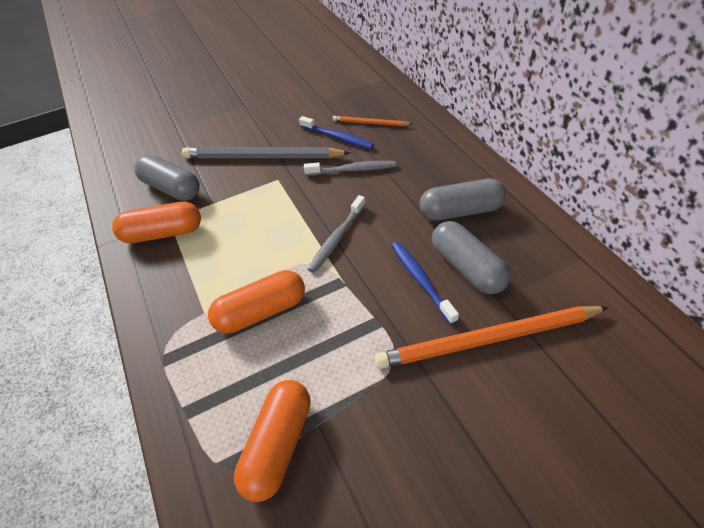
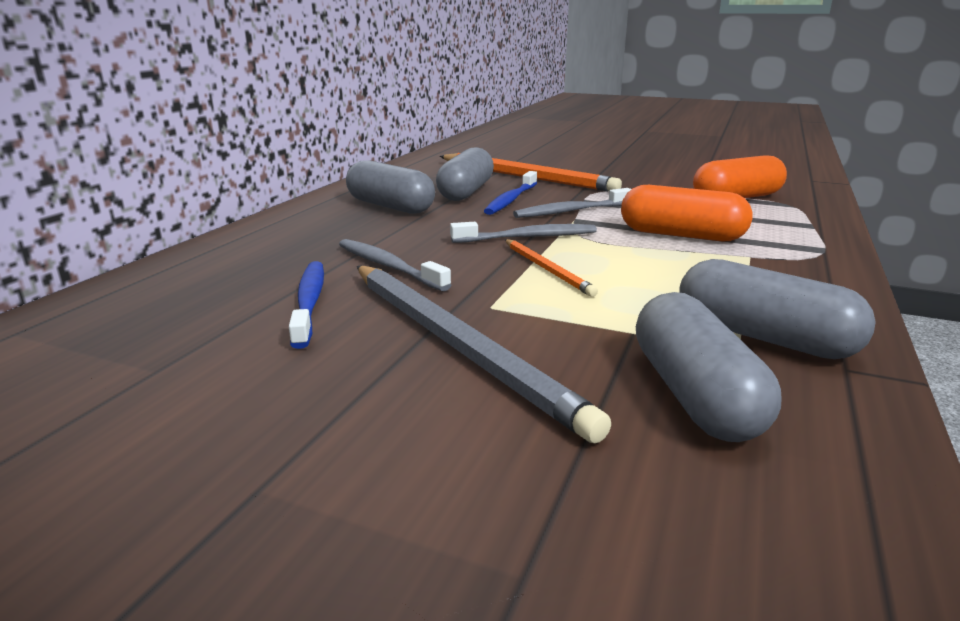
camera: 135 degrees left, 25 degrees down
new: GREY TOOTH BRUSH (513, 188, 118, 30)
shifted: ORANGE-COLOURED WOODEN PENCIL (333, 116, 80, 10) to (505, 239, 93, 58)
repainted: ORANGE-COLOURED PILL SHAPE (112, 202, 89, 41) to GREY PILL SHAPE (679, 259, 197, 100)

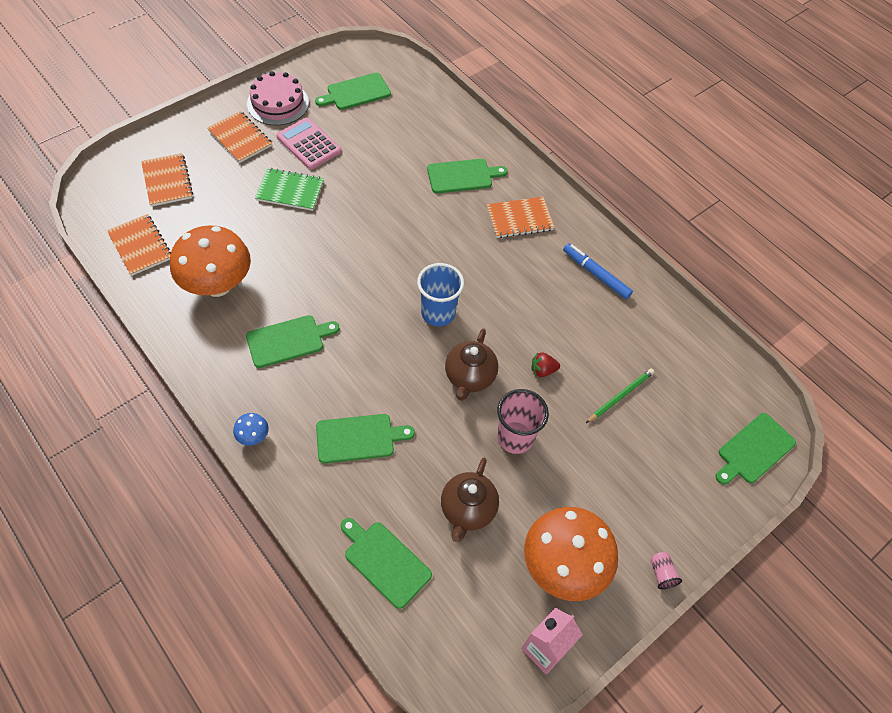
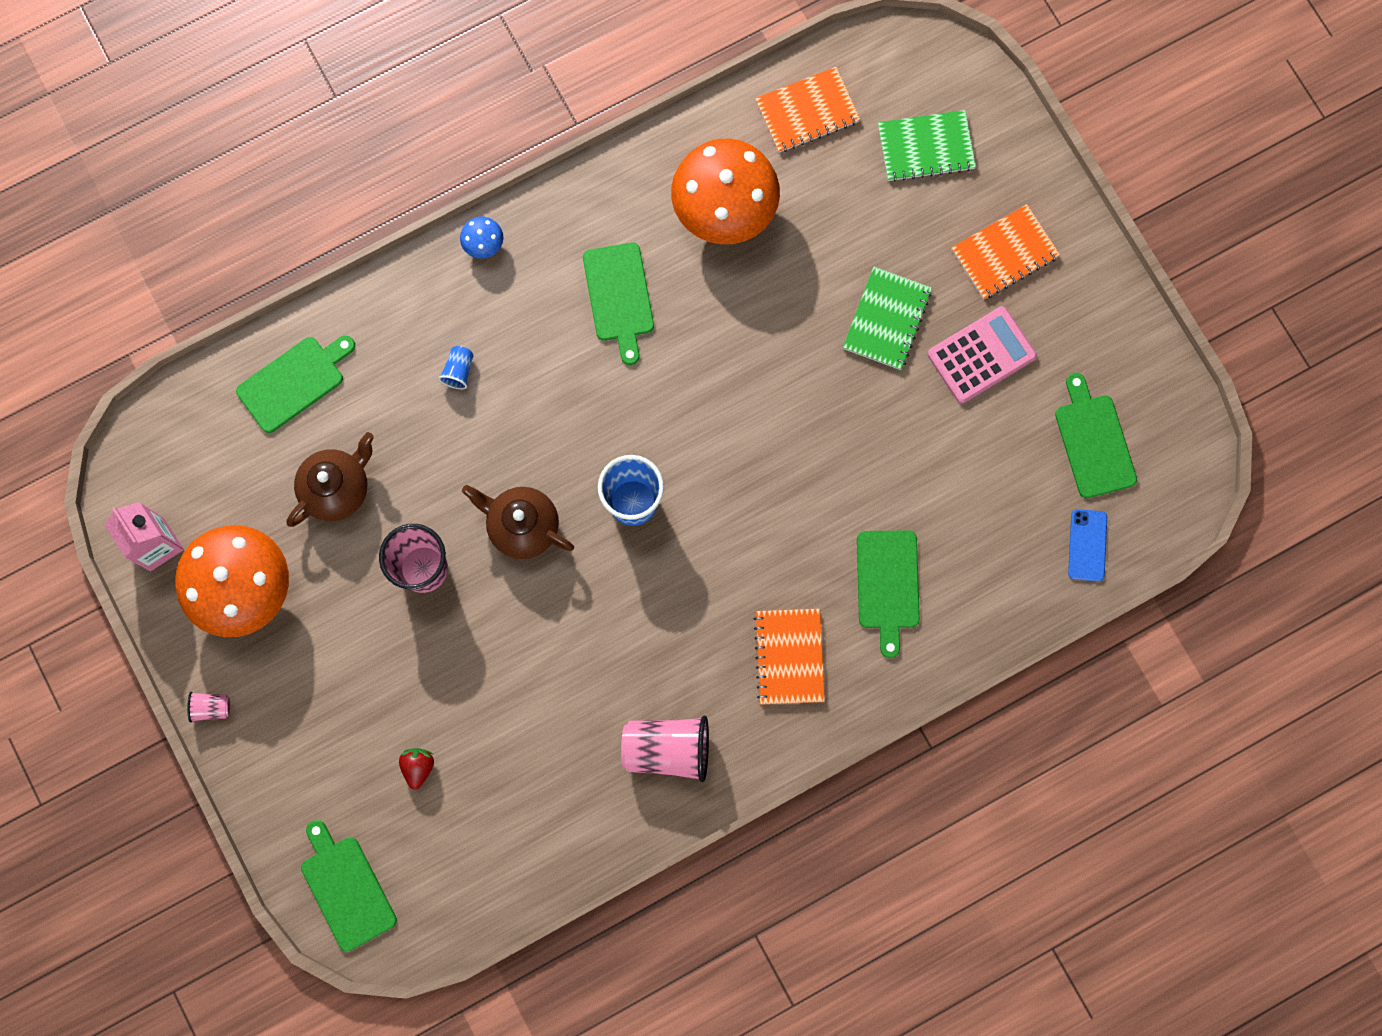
camera: 105 degrees right, 20 degrees up
gone: ROSE-PINK CAKE (247, 71, 62, 54); GREEN WOODEN PENCIL (586, 368, 68, 55)
new: ROYAL BLUE MOBILE PHONE (1068, 509, 39, 73)
shifted: CRIMSON BERRY (531, 352, 29, 25) to (399, 748, 35, 42)
swapped: GREEN BREAD BOARD (316, 414, 99, 49) to ROYAL BLUE TUMBLER (438, 346, 35, 43); ROYAL BLUE MARKER (563, 243, 70, 56) to ROSE-PINK TUMBLER (621, 715, 88, 67)
repainted: ORANGE-COLOURED EXERCISE BOOK (141, 153, 52, 54) to GREEN EXERCISE BOOK (878, 110, 98, 72)
rotated: BROWN TEAPOT (441, 458, 58, 84) = (286, 432, 88, 95) 105 degrees clockwise

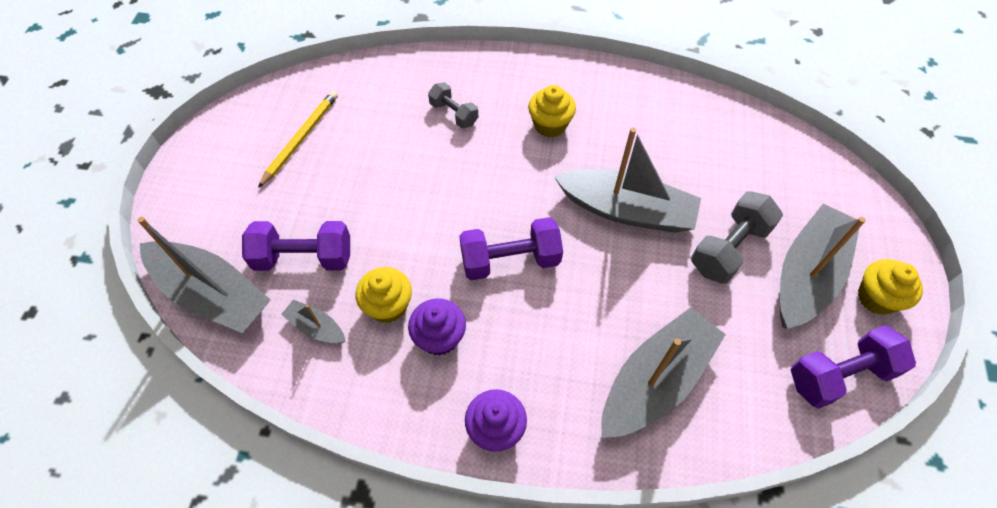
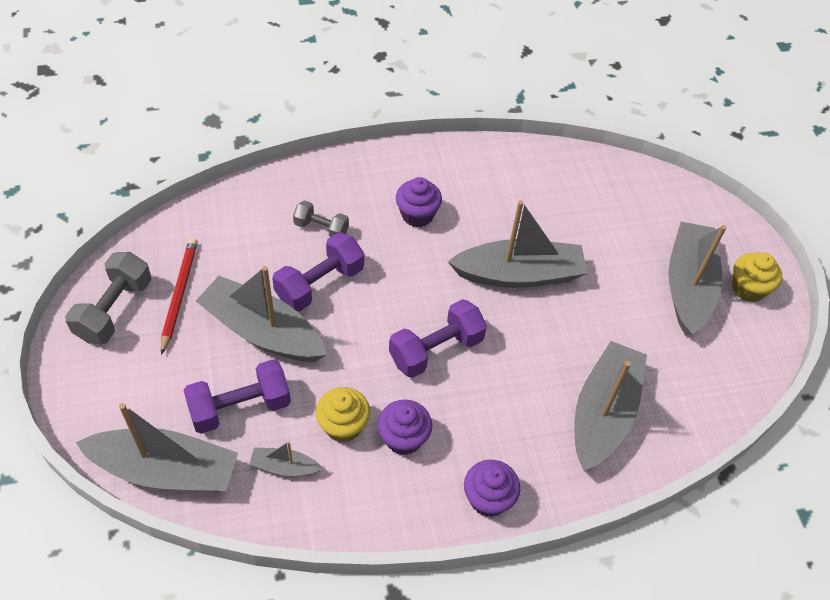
camera: 25 degrees left, 5 degrees down
new: GREY BOAT (196, 266, 131, 96)
shifted: GREY HAND WEIGHT (691, 191, 92, 93) to (65, 252, 86, 92); VIOLET HAND WEIGHT (791, 325, 125, 84) to (272, 232, 92, 80)
repainted: BRIGHT YELLOW WOODEN PENCIL (258, 91, 80, 97) to CRIMSON WOODEN PENCIL (161, 238, 37, 117); BRIGHT YELLOW FAIRY CAKE (528, 85, 48, 53) to VIOLET FAIRY CAKE (396, 177, 46, 50)

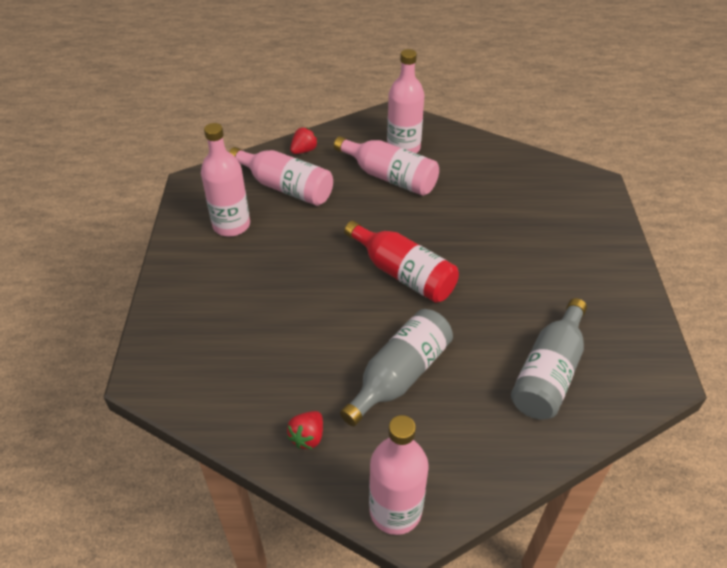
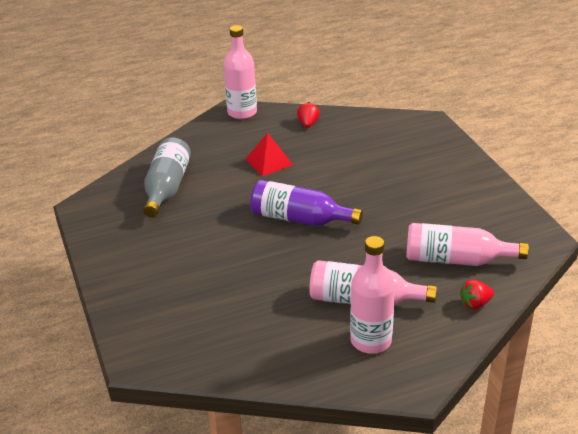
camera: 160 degrees right, 10 degrees down
gone: ROSE-PINK BOTTLE (201, 123, 49, 114)
swapped: GREY BOTTLE (340, 309, 113, 117) to CRIMSON SOLID PYRAMID (246, 133, 47, 43)
repainted: CRIMSON BOTTLE (344, 221, 115, 82) to VIOLET BOTTLE (250, 180, 113, 46)
rotated: CRIMSON BERRY (290, 128, 28, 26) = (460, 280, 34, 30) 45 degrees clockwise

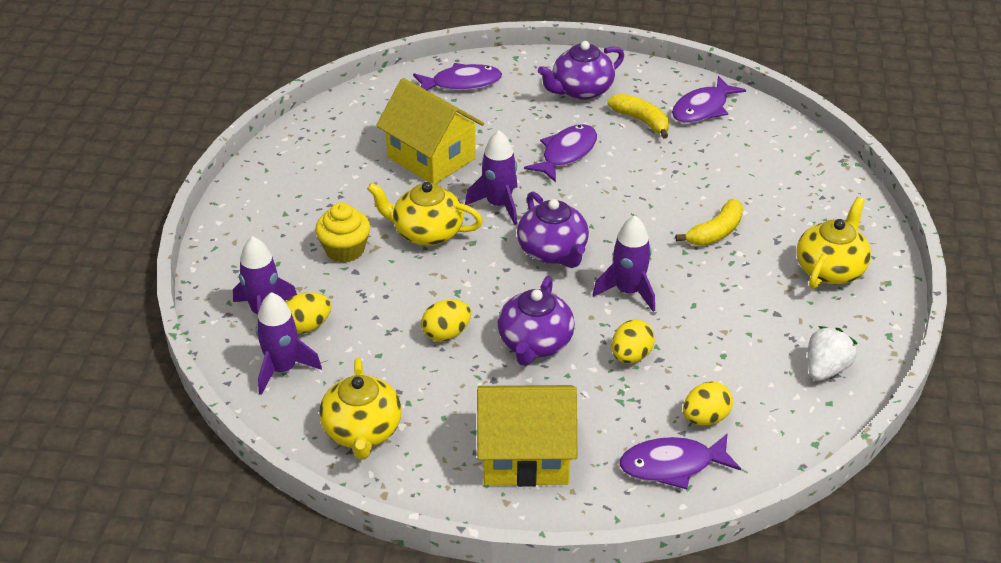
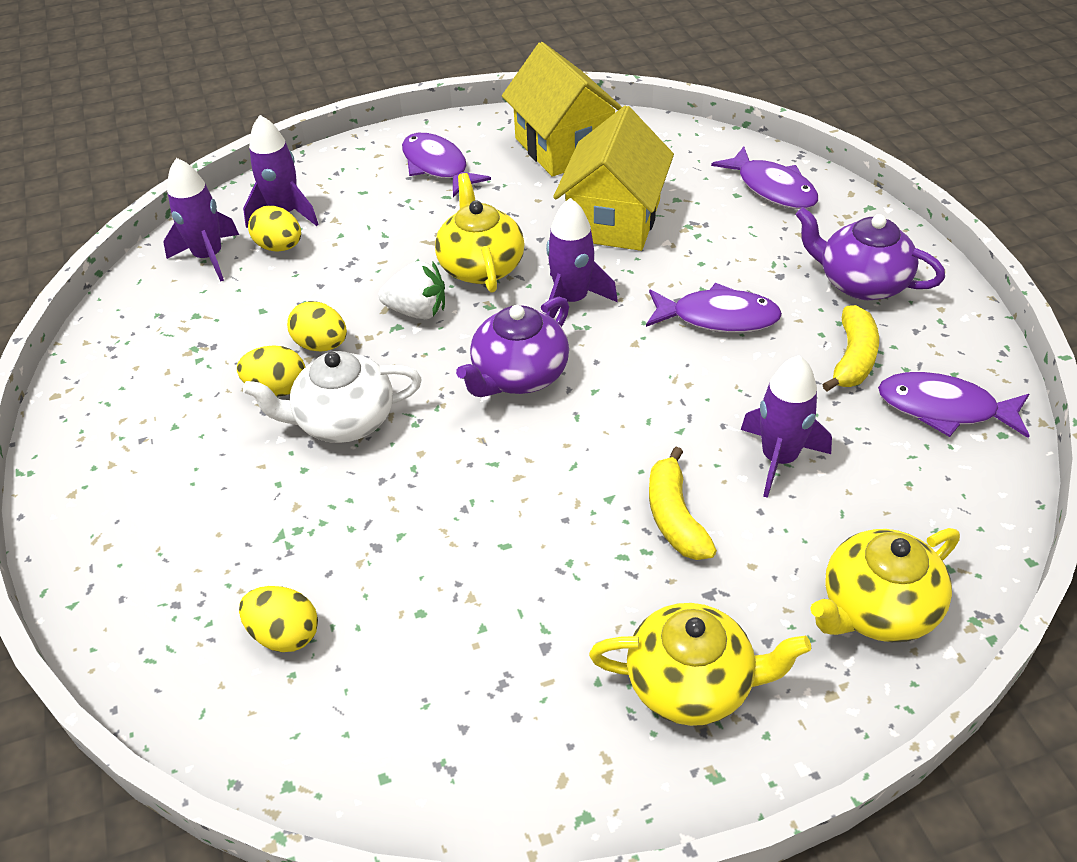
camera: 65 degrees right, 5 degrees up
gone: BRIGHT YELLOW FAIRY CAKE (315, 202, 55, 61)
shifted: BRIGHT YELLOW TEAPOT (319, 358, 83, 102) to (810, 528, 150, 114); BRIGHT YELLOW COTTAGE (477, 385, 100, 102) to (502, 42, 120, 135); VIOLET ROCKET (593, 215, 62, 97) to (741, 355, 91, 143); BRIGHT YELLOW TOY EGG (612, 320, 43, 44) to (237, 345, 68, 52); VIOLET TOY FISH (620, 433, 121, 56) to (402, 133, 89, 64); PURE WHITE BERRY (808, 326, 50, 55) to (379, 261, 66, 58)
repainted: VIOLET TEAPOT (497, 276, 78, 90) to PURE WHITE TEAPOT (243, 351, 179, 92)
rotated: BRIGHT YELLOW TOY BANANA (675, 199, 68, 47) = (649, 447, 68, 113) 60 degrees clockwise

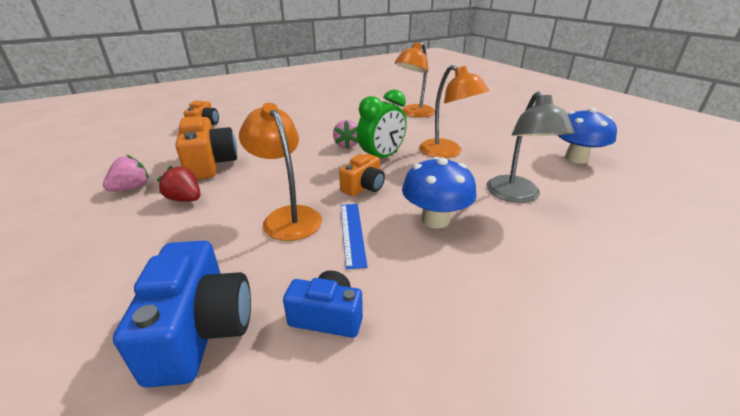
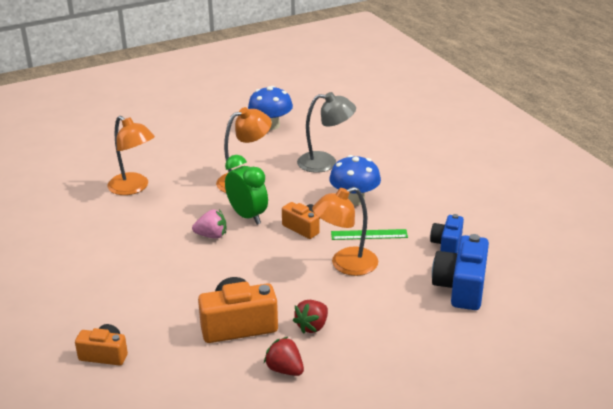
camera: 85 degrees left, 0 degrees up
repainted: ROSE-PINK BERRY (103, 155, 46, 36) to CRIMSON BERRY (264, 337, 40, 39); ROYAL BLUE STRAIGHTEDGE (341, 204, 27, 65) to GREEN STRAIGHTEDGE (331, 229, 77, 11)
rotated: ROYAL BLUE CAMERA (113, 241, 138, 147) = (432, 234, 57, 76) 75 degrees counterclockwise

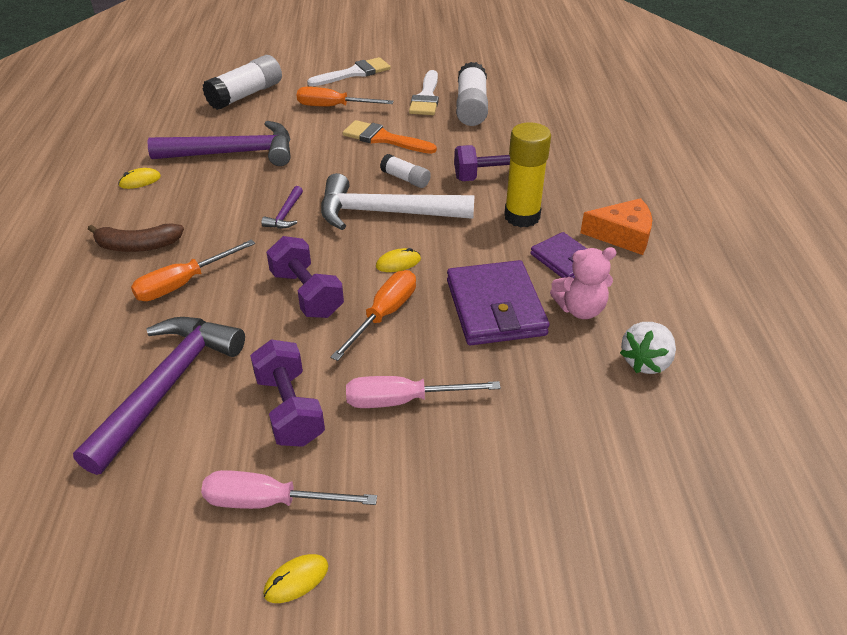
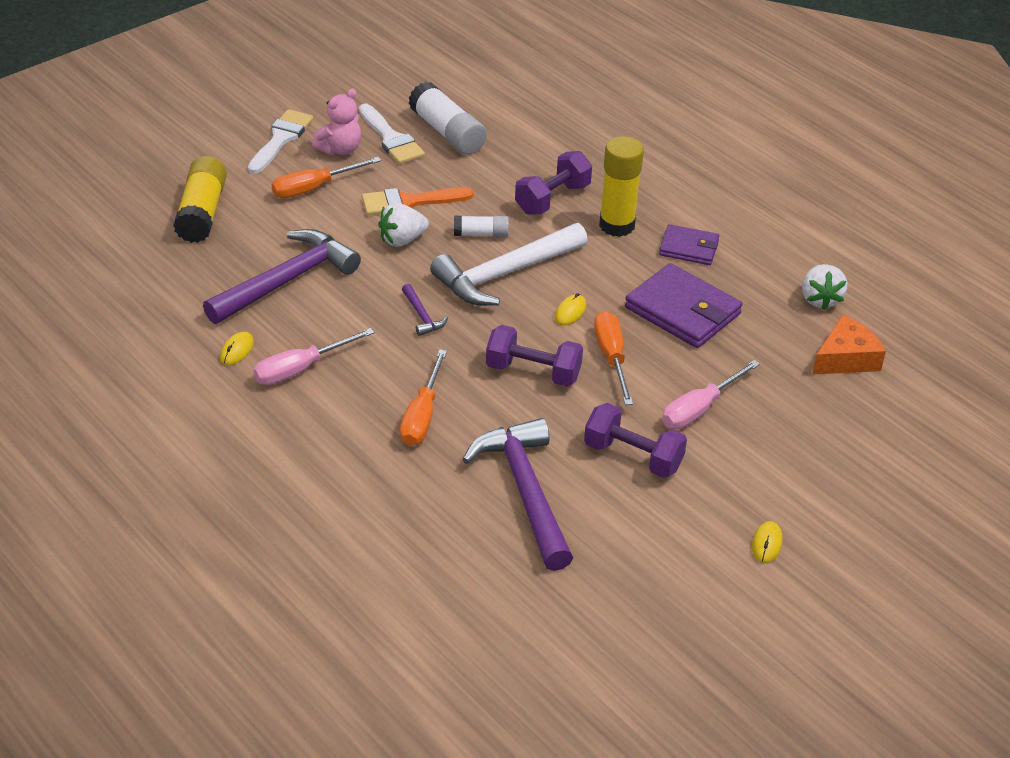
camera: 40 degrees left, 0 degrees up
gone: BROWN TOY BANANA (88, 223, 96, 29)
new: PURE WHITE BERRY (378, 203, 51, 44)
shifted: ROSE-PINK FLAT SCREWDRIVER (201, 470, 176, 39) to (253, 328, 122, 57); ROSE-PINK TEDDY BEAR (550, 247, 67, 72) to (312, 89, 49, 66); ORANGE-COLOURED CHEESE (580, 198, 72, 57) to (812, 315, 74, 59)
repainted: PURE WHITE STICK OF GLUE (203, 55, 79, 55) to BRIGHT YELLOW STICK OF GLUE (173, 156, 54, 87)

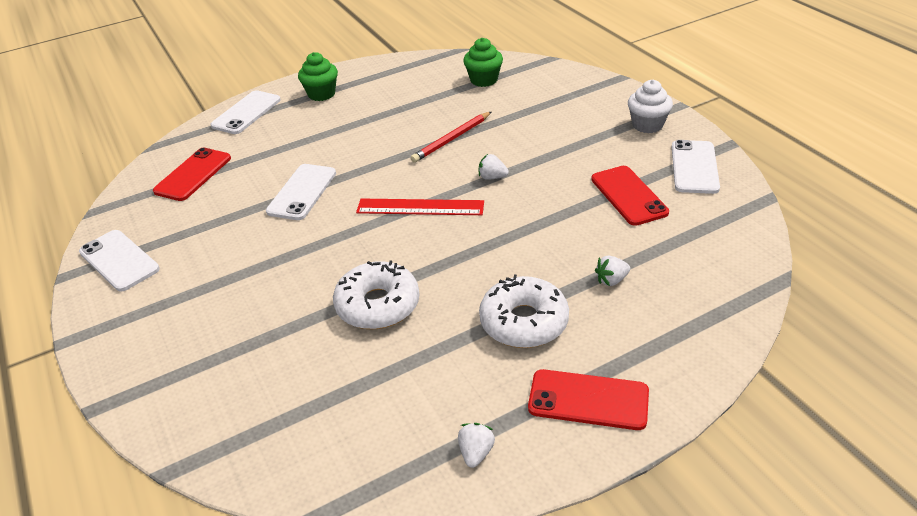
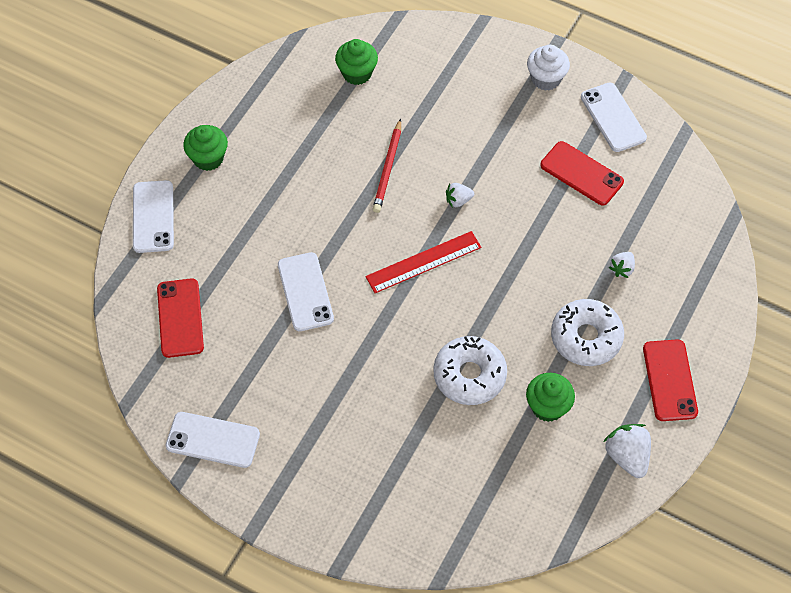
camera: 35 degrees left, 20 degrees up
new: GREEN FAIRY CAKE (526, 373, 49, 49)
rotated: CRIMSON MOBILE PHONE (528, 369, 121, 61) = (643, 339, 55, 82) 75 degrees counterclockwise
scaled: PURE WHITE BERRY (458, 423, 37, 45) = (603, 424, 48, 54) x1.69

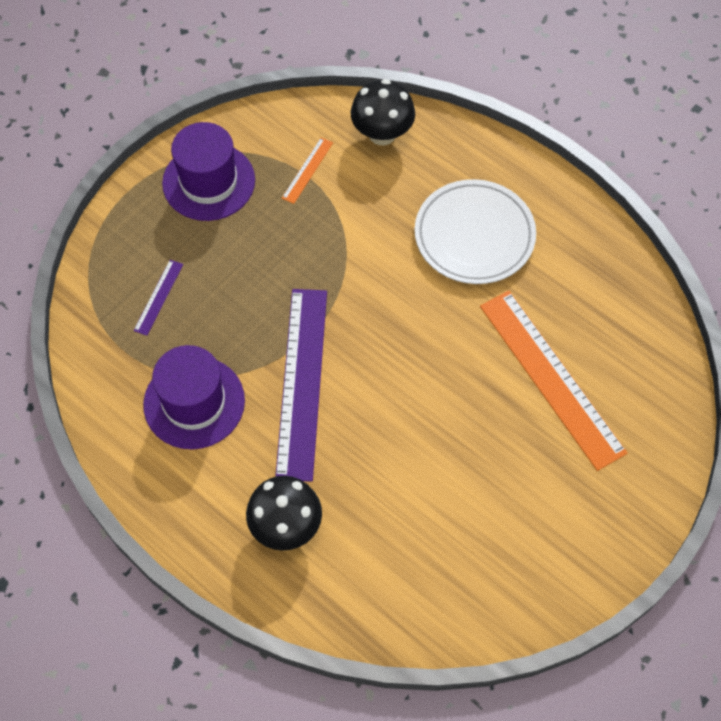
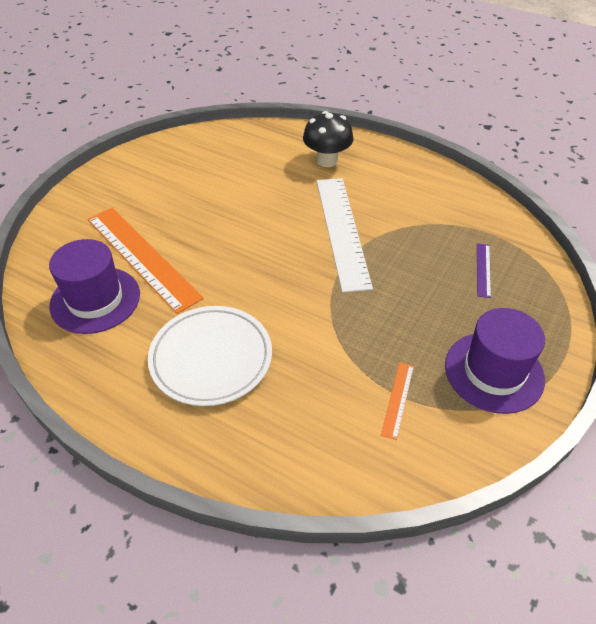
camera: 170 degrees right, 15 degrees down
gone: EBONY TOADSTOOL (351, 79, 64, 66)
shifted: VIOLET TOP HAT (143, 345, 102, 104) to (49, 239, 91, 95)
repainted: VIOLET STRAIGHTEDGE (275, 289, 52, 193) to PURE WHITE STRAIGHTEDGE (317, 178, 56, 114)

